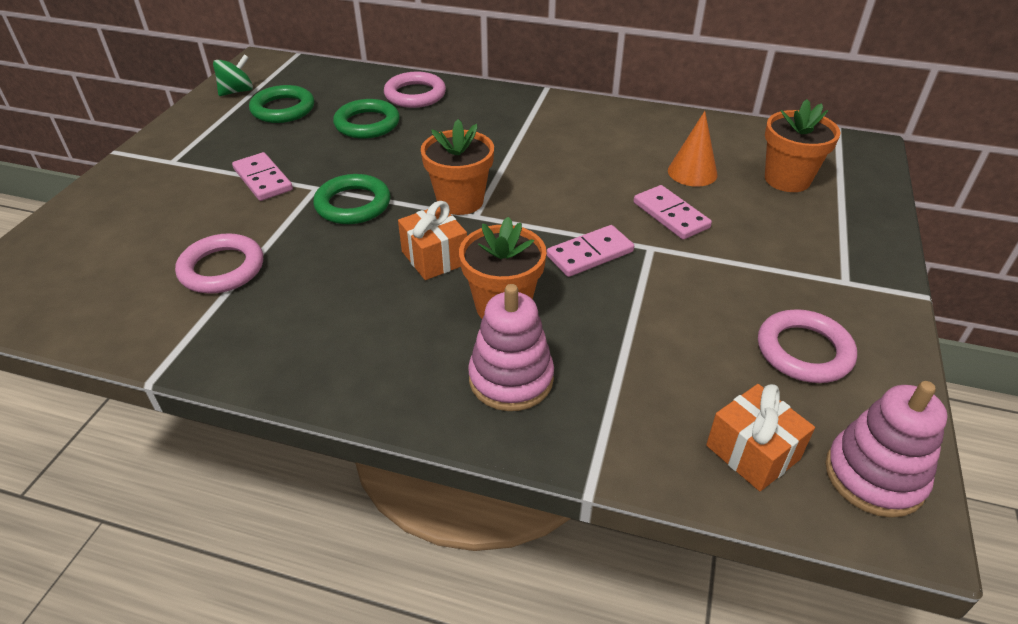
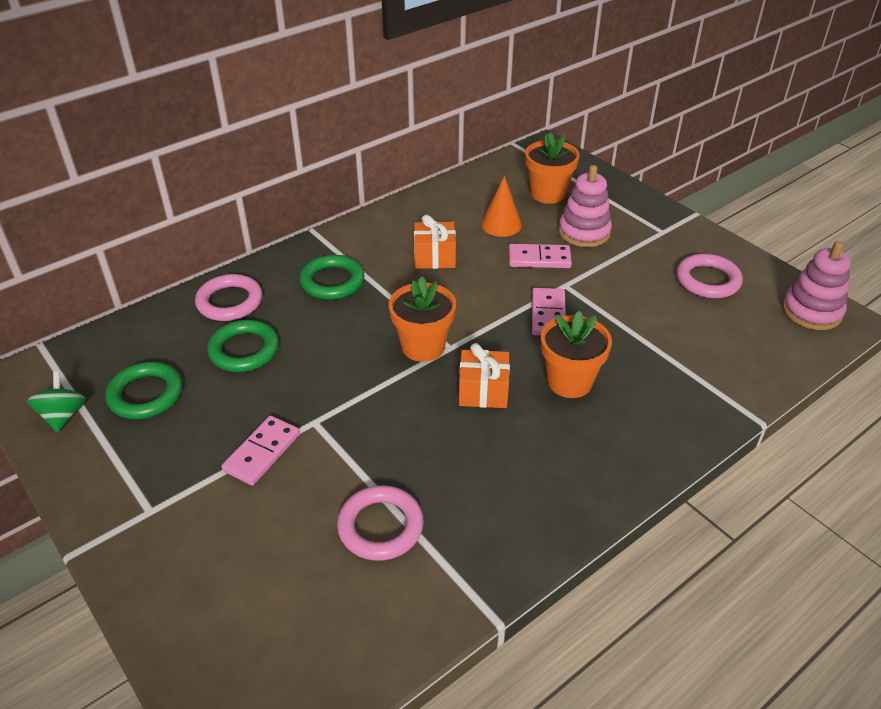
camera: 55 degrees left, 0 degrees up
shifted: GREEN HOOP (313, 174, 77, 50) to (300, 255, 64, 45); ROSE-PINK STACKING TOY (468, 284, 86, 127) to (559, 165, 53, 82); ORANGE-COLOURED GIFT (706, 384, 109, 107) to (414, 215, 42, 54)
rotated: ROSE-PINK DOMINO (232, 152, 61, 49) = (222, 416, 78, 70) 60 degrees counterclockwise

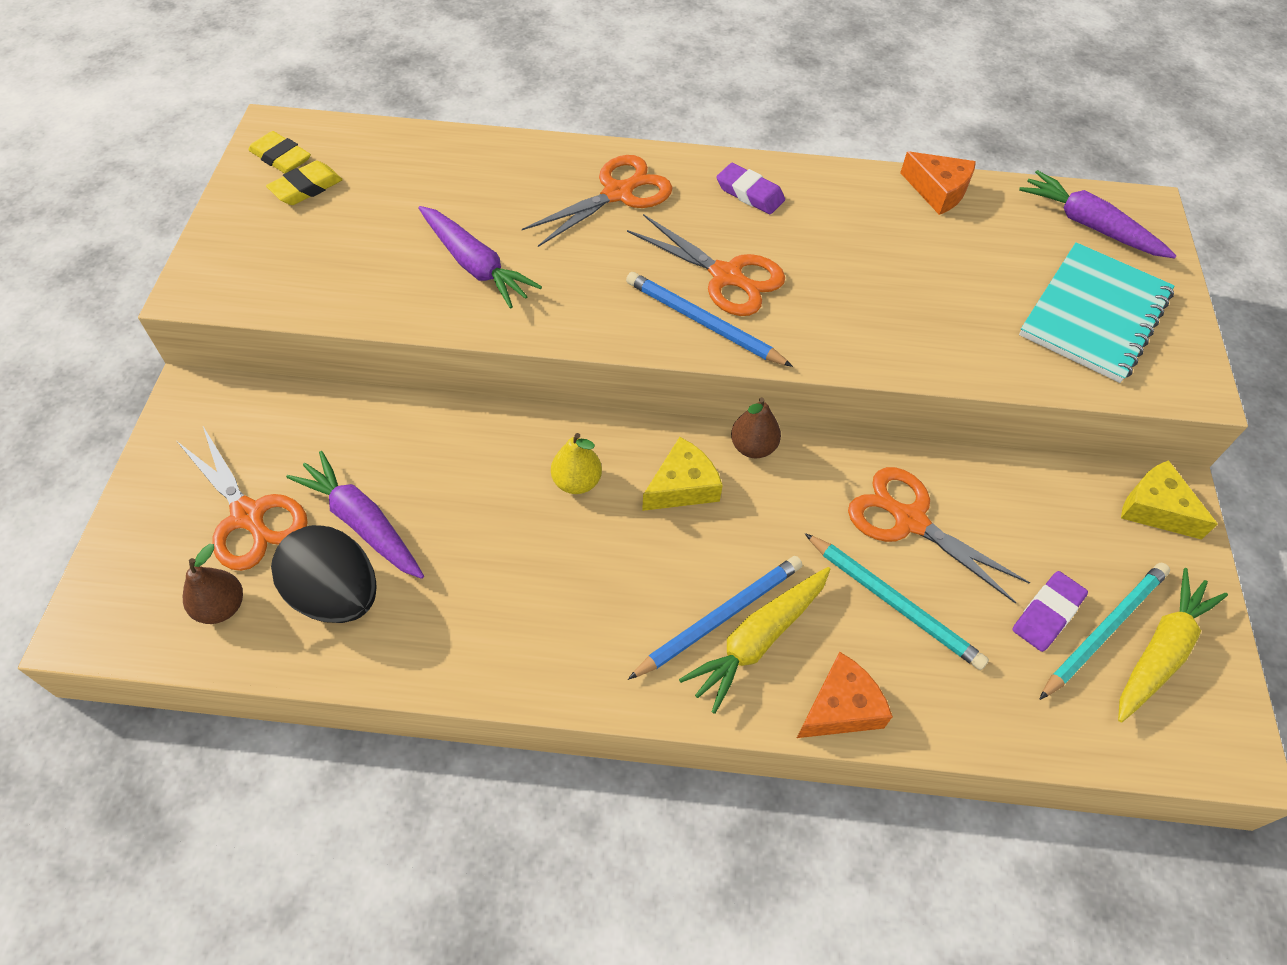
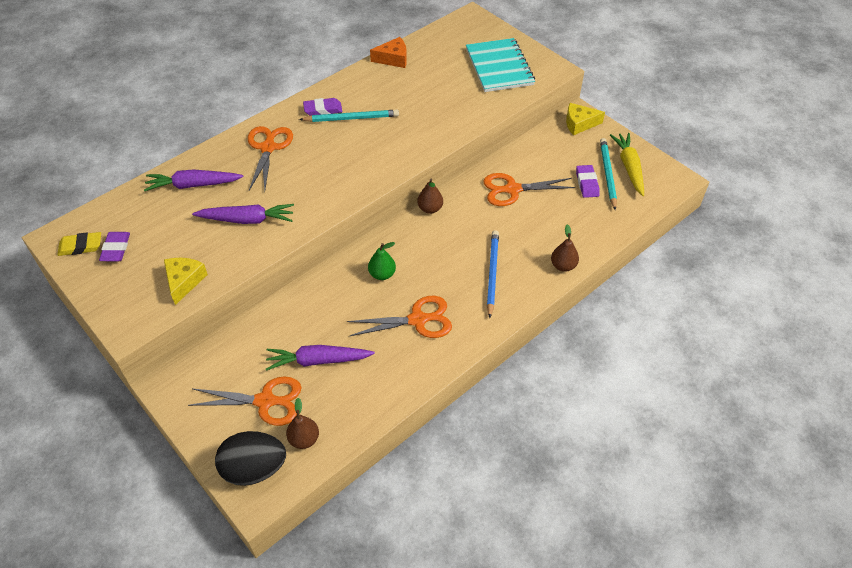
camera: 45 degrees left, 5 degrees down
gone: ROYAL BLUE WOODEN PENCIL (626, 272, 167, 95); BRIGHT YELLOW TOY CARROT (679, 567, 152, 147)
shifted: EBONY TOY EGG (271, 525, 106, 98) to (215, 431, 71, 55); ORANGE-COLOURED PAIR OF SCISSORS (627, 214, 158, 102) to (347, 296, 105, 42); BRIGHT YELLOW CHEESE (642, 437, 81, 74) to (164, 258, 44, 47); TEAL WOODEN PENCIL (805, 533, 184, 137) to (299, 110, 100, 12); VIOLET TOY CARROT (1019, 170, 158, 89) to (144, 169, 99, 22)
swapped: ORANGE-COLOURED CHEESE (797, 652, 96, 86) to BROWN PEAR (551, 224, 28, 48)
repainted: BRIGHT YELLOW ERASER (266, 161, 77, 44) to VIOLET ERASER (99, 232, 31, 29); BRIGHT YELLOW PEAR (551, 433, 51, 61) to GREEN PEAR (368, 242, 28, 38)

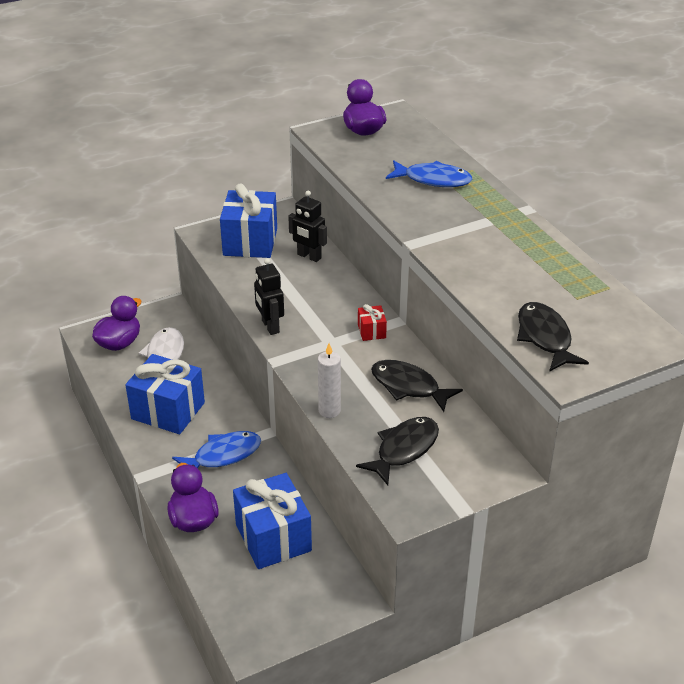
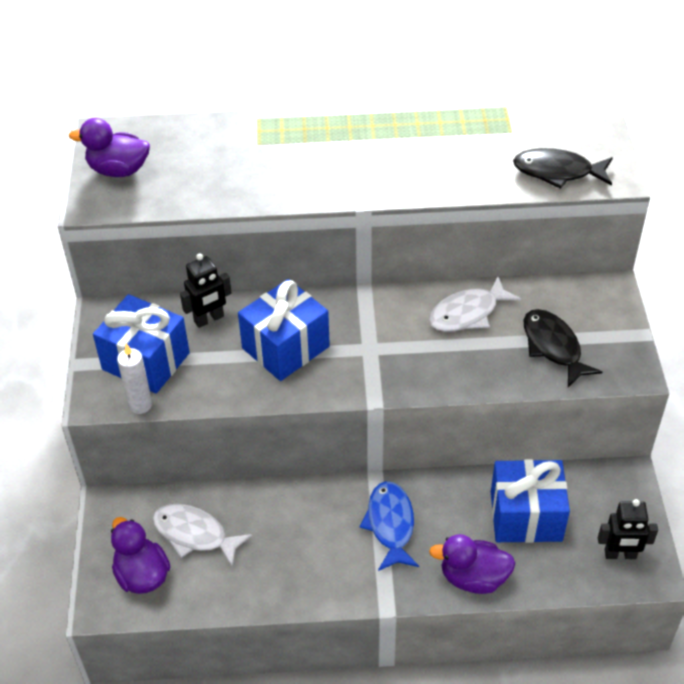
camera: 65 degrees left, 10 degrees up
gone: CRIMSON GIFT (358, 304, 29, 37); ROYAL BLUE TOY FISH (386, 160, 87, 27)
shifted: ROYAL BLUE GIFT (125, 354, 80, 80) to (238, 279, 92, 102); EBONY ROBOT FIGURE (254, 258, 30, 77) to (598, 499, 60, 60); PURE WHITE CANDLE (318, 343, 23, 75) to (117, 343, 35, 71)
repainted: EBONY TOY FISH (371, 360, 92, 52) to PURE WHITE TOY FISH (428, 276, 93, 56)

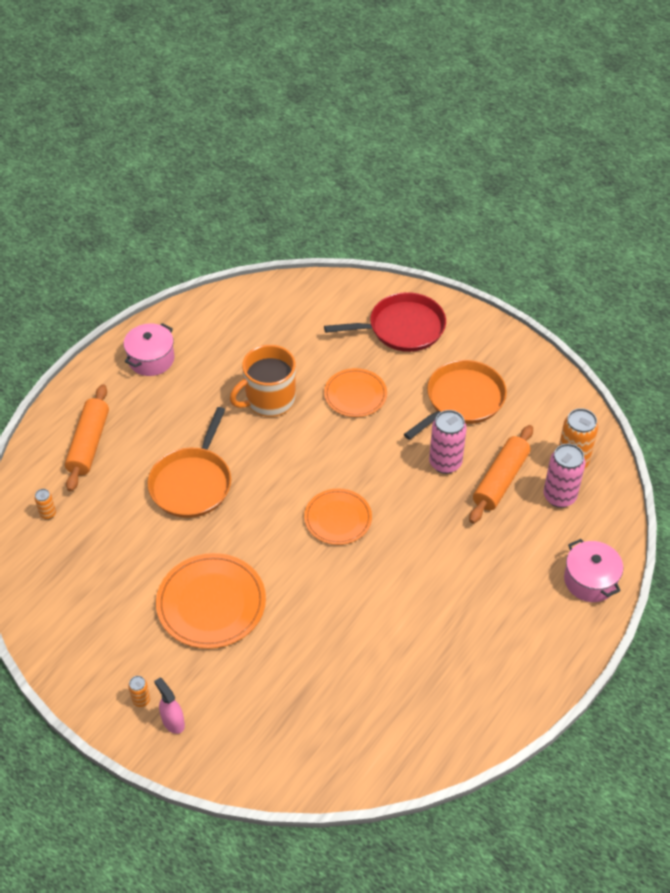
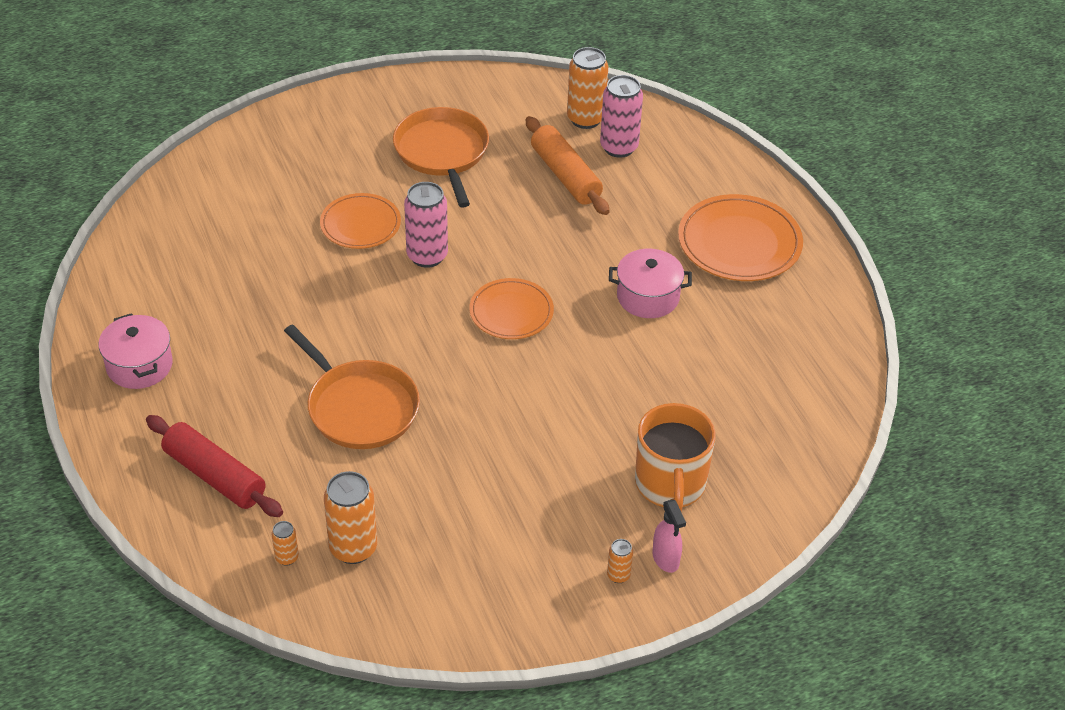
camera: 60 degrees left, 5 degrees down
gone: CRIMSON SKILLET (324, 292, 122, 60)
new: ORANGE-COLOURED TIN (324, 471, 53, 93)
shifted: ORANGE-COLOURED PLATE (156, 553, 110, 96) to (678, 194, 125, 87); ORANGE-COLOURED COFFEE MUG (230, 345, 66, 72) to (635, 403, 81, 109); ROSE-PINK TIN (429, 410, 38, 64) to (404, 182, 44, 86); ROSE-PINK POT (564, 539, 59, 63) to (609, 249, 83, 69)
repainted: ORANGE-COLOURED PASTRY ROLLER (65, 384, 44, 108) to CRIMSON PASTRY ROLLER (146, 415, 137, 102)
rotated: ROSE-PINK SPRAYER (154, 678, 31, 56) = (652, 500, 34, 73) 105 degrees counterclockwise

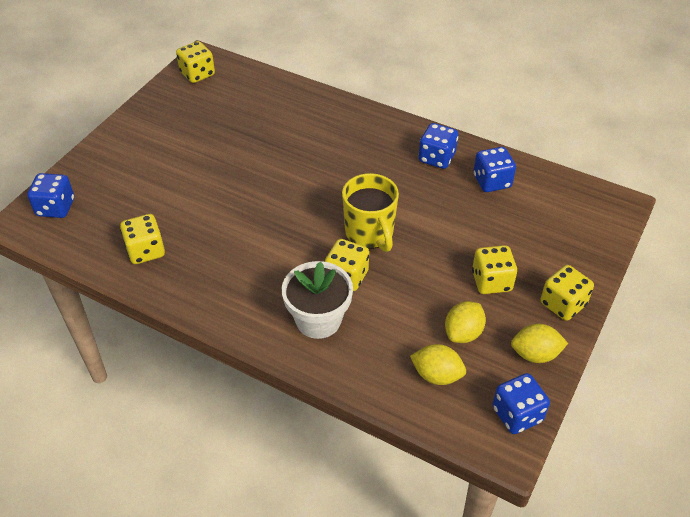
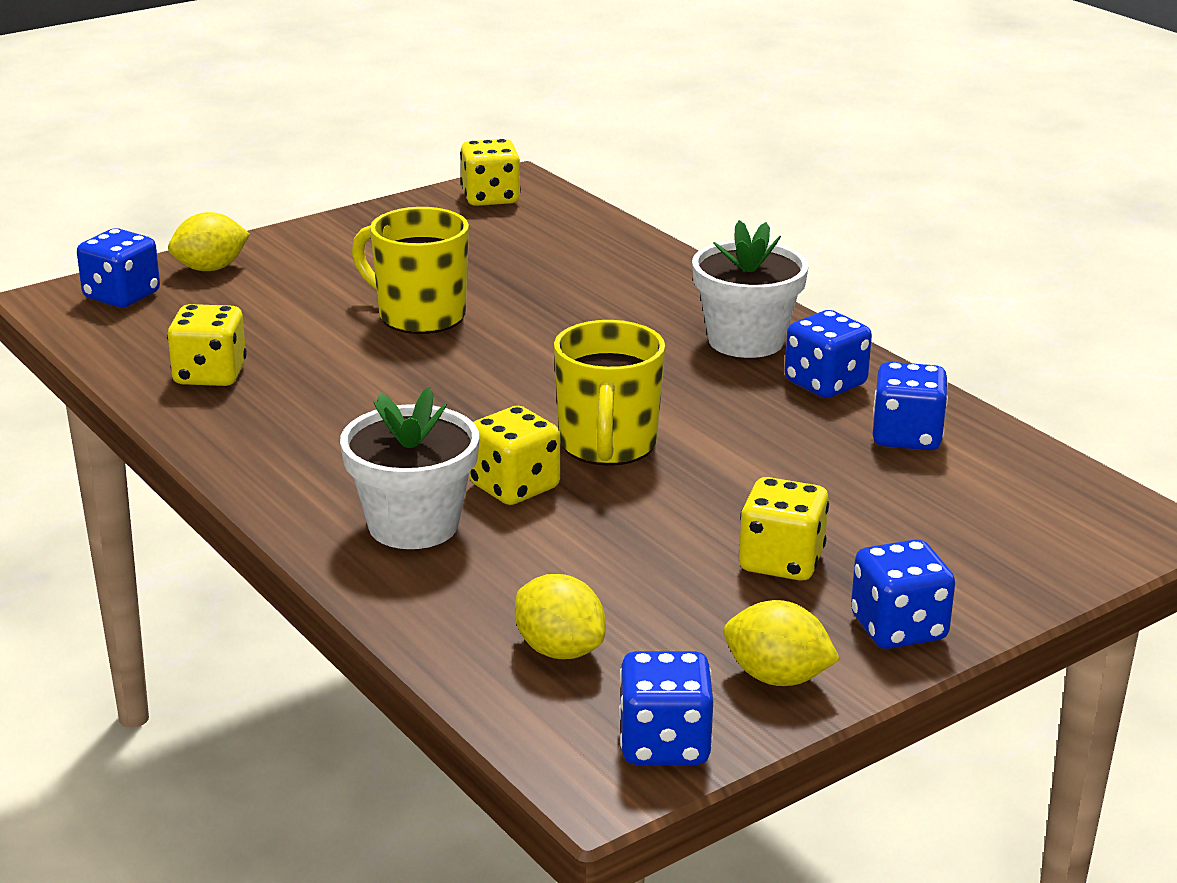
camera: 25 degrees right, 20 degrees down
new: BRIGHT YELLOW COFFEE MUG (352, 207, 117, 127); PURE WHITE FLOWER POT (692, 220, 117, 138)
shifted: BRIGHT YELLOW CITRUS FRUIT (445, 301, 41, 42) to (168, 212, 82, 59)
repainted: BRIGHT YELLOW GAME DIE (540, 265, 54, 56) to ROYAL BLUE GAME DIE (851, 539, 104, 110)

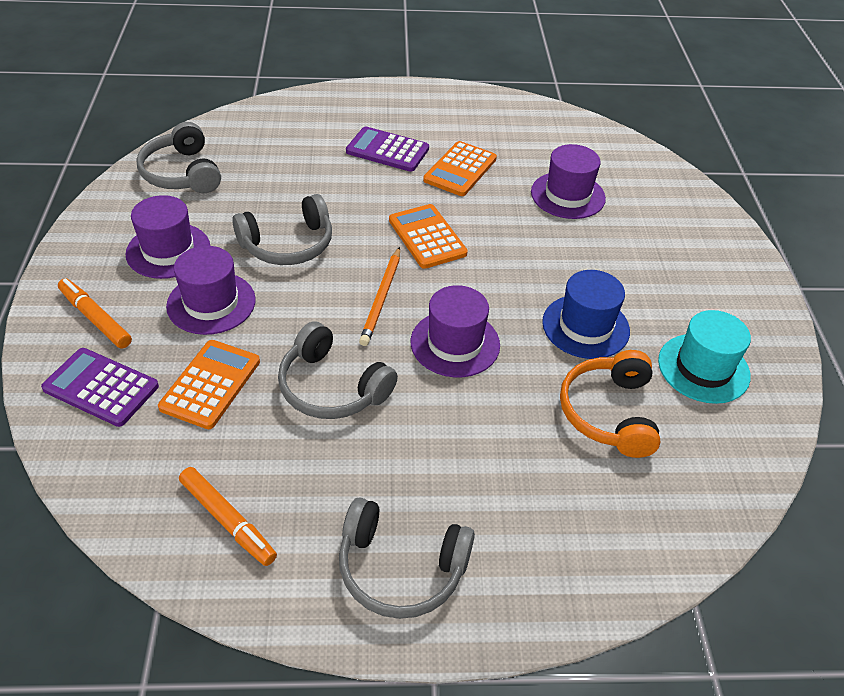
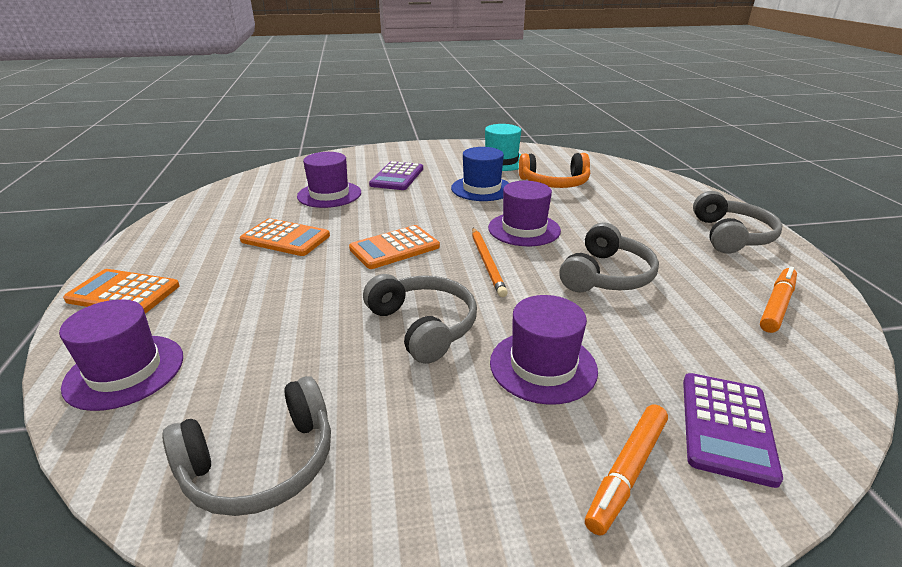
camera: 95 degrees left, 15 degrees down
shifted: VIOLET TOP HAT (125, 195, 85, 84) to (59, 299, 124, 112); ORANGE-COLOURED CALCULATOR (158, 340, 102, 89) to (63, 269, 117, 45); VIOLET CALCULATOR (346, 126, 83, 46) to (369, 161, 54, 29)
rotated: ORANGE-COLOURED WOODEN PENCIL (359, 247, 41, 99) = (472, 228, 36, 69) 75 degrees clockwise

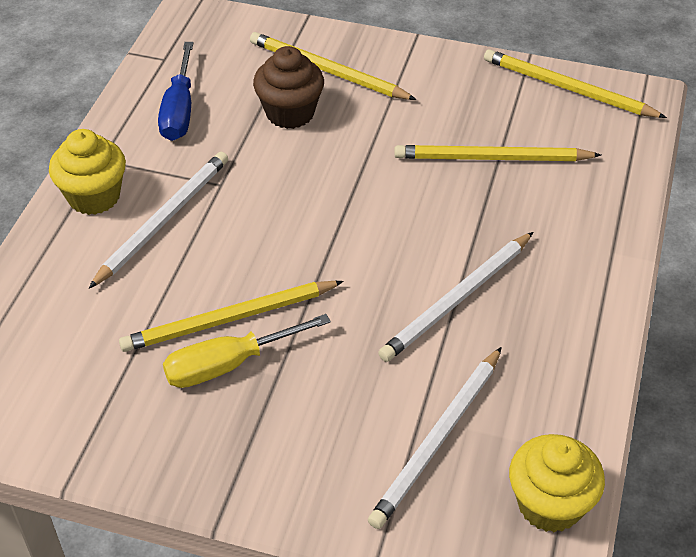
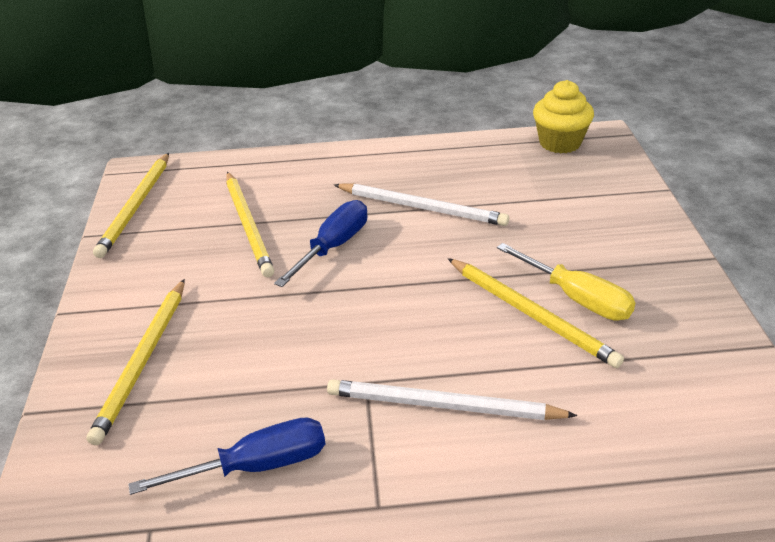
camera: 110 degrees left, 10 degrees down
gone: BRIGHT YELLOW FAIRY CAKE (49, 129, 77, 86); BROWN FAIRY CAKE (253, 46, 71, 83); PURE WHITE WOODEN PENCIL (368, 347, 134, 182)
new: ROYAL BLUE FLAT SCREWDRIVER (274, 200, 94, 87)

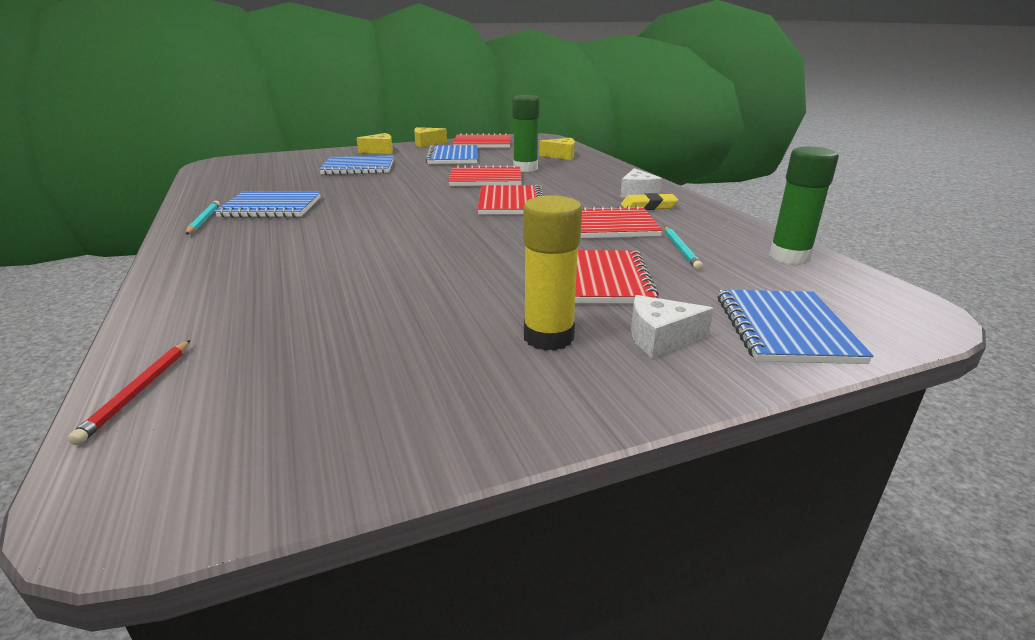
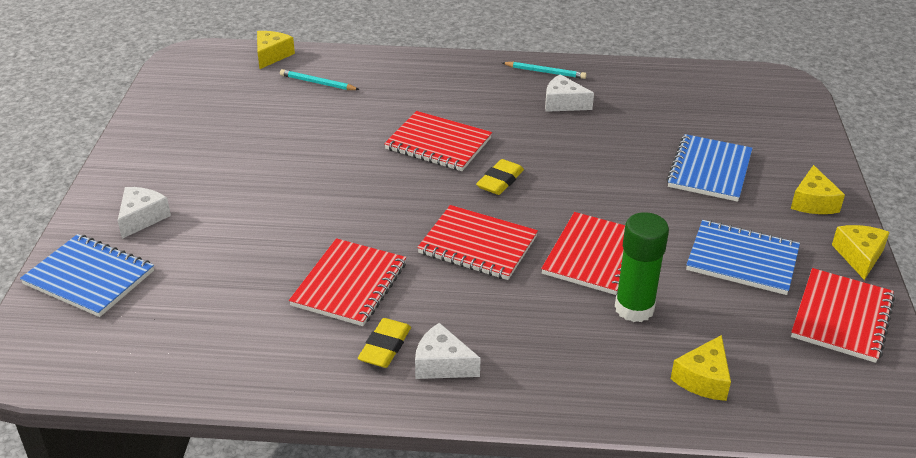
camera: 115 degrees right, 10 degrees up
gone: BRIGHT YELLOW STICK OF GLUE (523, 195, 59, 156); GREEN STICK OF GLUE (769, 147, 70, 118)
new: BRIGHT YELLOW ERASER (476, 159, 48, 36)
shifted: CRIMSON EXERCISE BOOK (575, 250, 84, 54) to (384, 111, 108, 60); TEAL WOODEN PENCIL (664, 226, 39, 44) to (280, 69, 80, 21)
swapped: CRIMSON WOODEN PENCIL (68, 340, 122, 105) to BRIGHT YELLOW CHEESE (257, 31, 38, 38); ROYAL BLUE EXERCISE BOOK (214, 192, 107, 26) to PURE WHITE CHEESE (545, 74, 49, 38)

